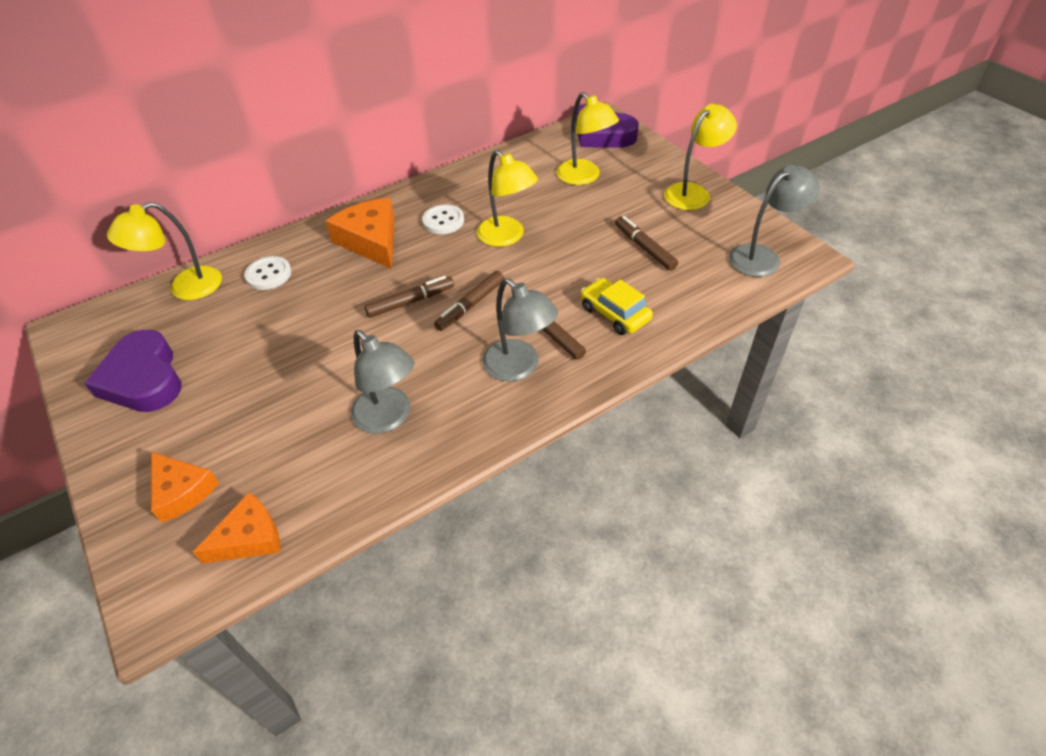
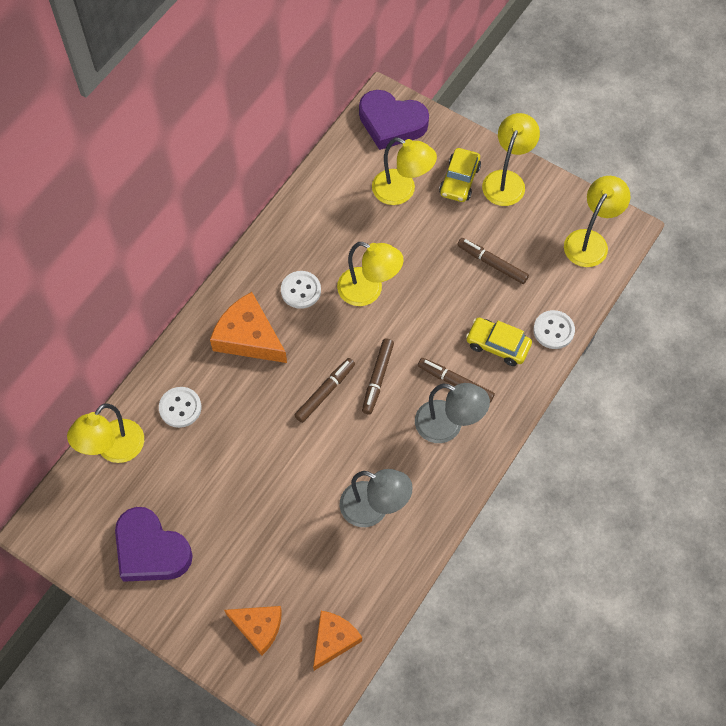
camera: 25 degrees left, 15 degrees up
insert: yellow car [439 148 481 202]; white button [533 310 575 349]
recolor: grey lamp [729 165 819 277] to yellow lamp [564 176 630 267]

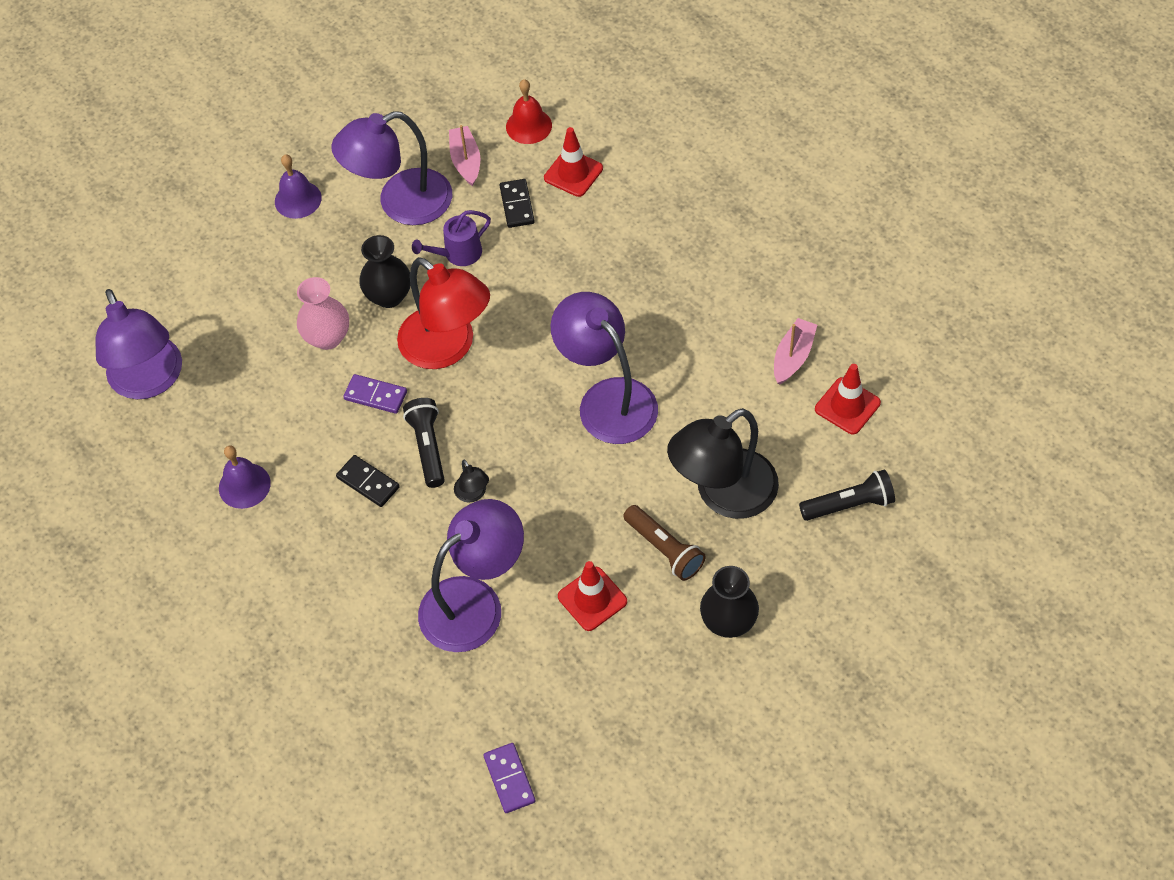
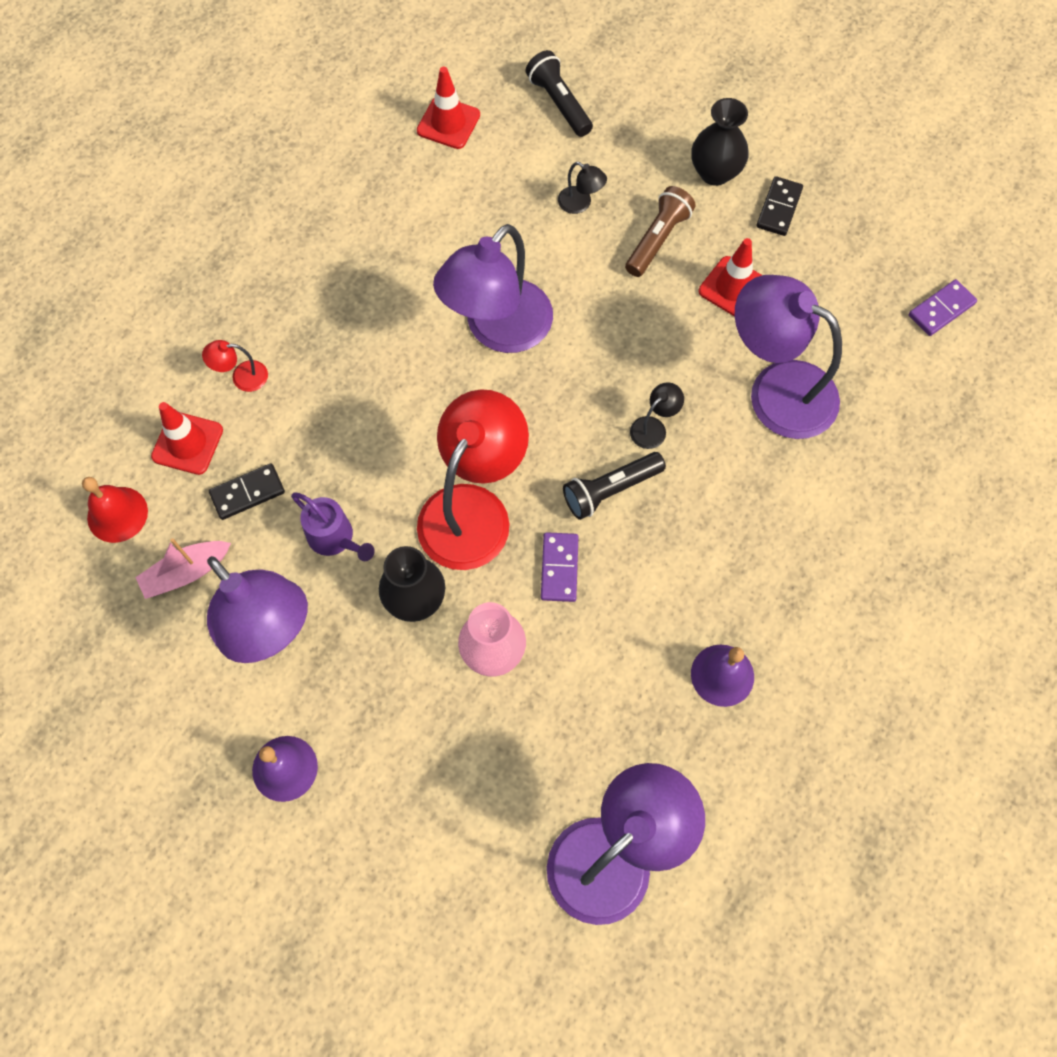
camera: 110 degrees left, 10 degrees up
delete: pink boat [774 318 817 385]
insert: red lamp [202 340 268 392]
move: black domino [336 455 400 507] to [756 176 803 236]
resize: black lamp [667 408 779 519] = [558 162 607 214] x0.40

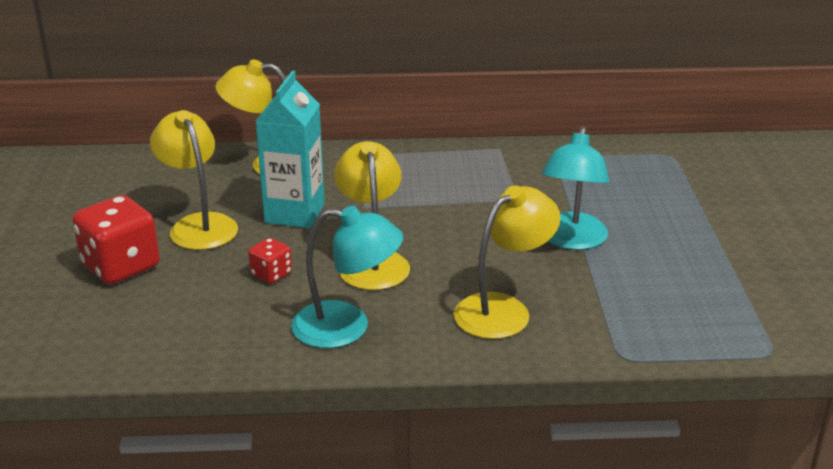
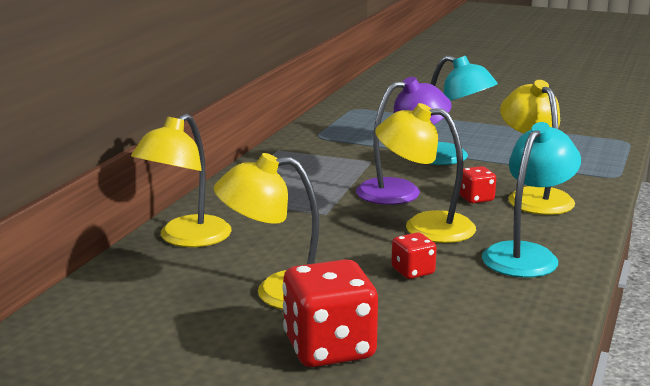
camera: 65 degrees left, 10 degrees down
delete: turquoise carton [255 71 325 228]
insert: purple lamp [356 77 452 205]; red dice [459 166 496 203]

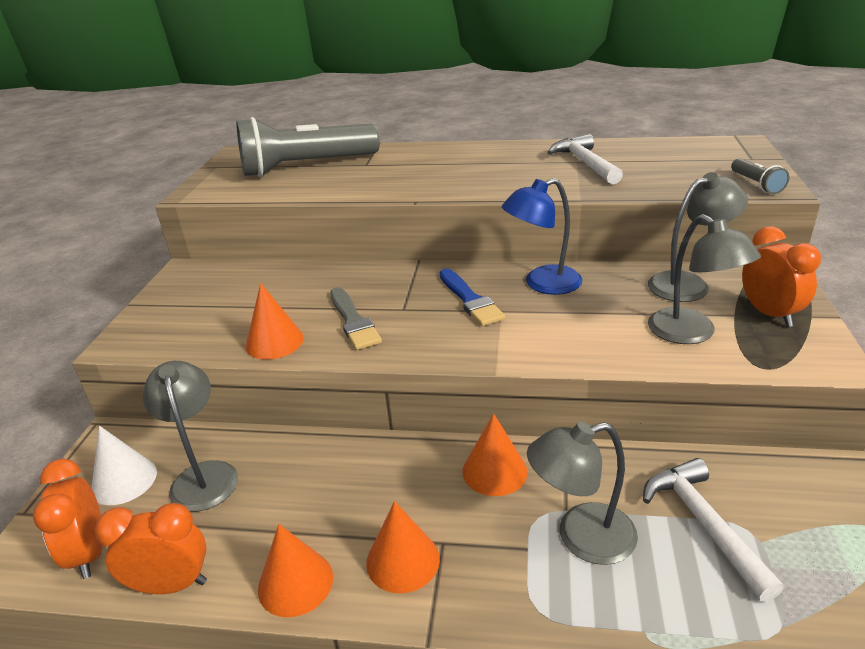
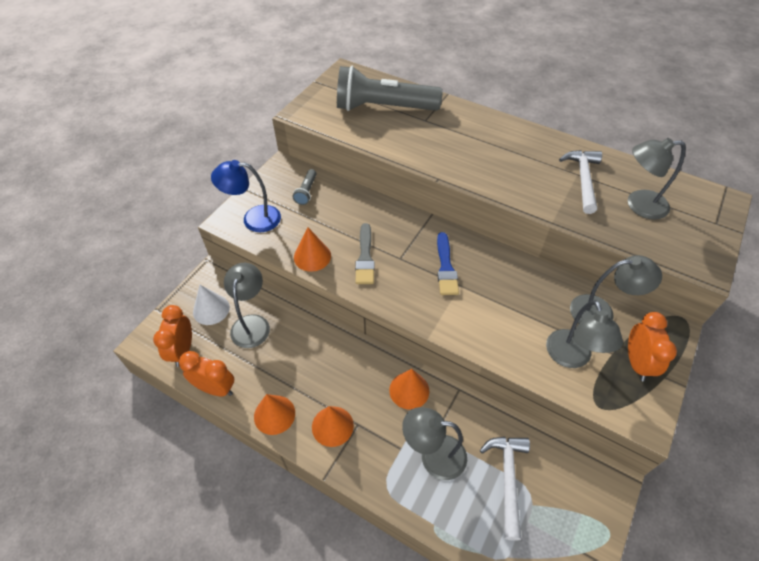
camera: 20 degrees right, 20 degrees up
insert: grey lamp [628 138 686 220]
move: blue lamp [502 178 583 295] to [211 160 281 232]; grey flashlight [731 158 790 194] to [293 169 316 205]

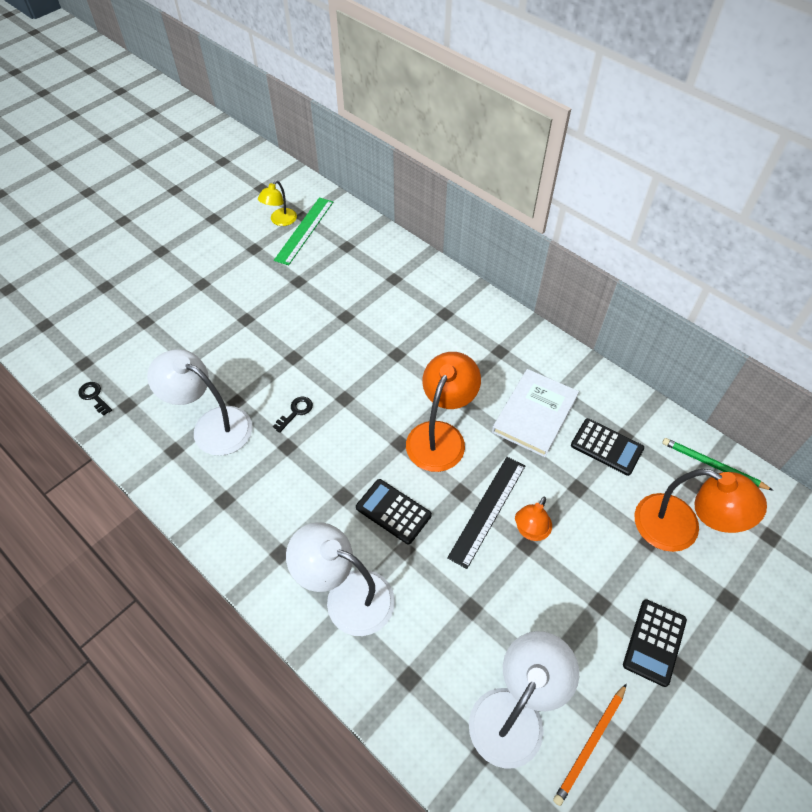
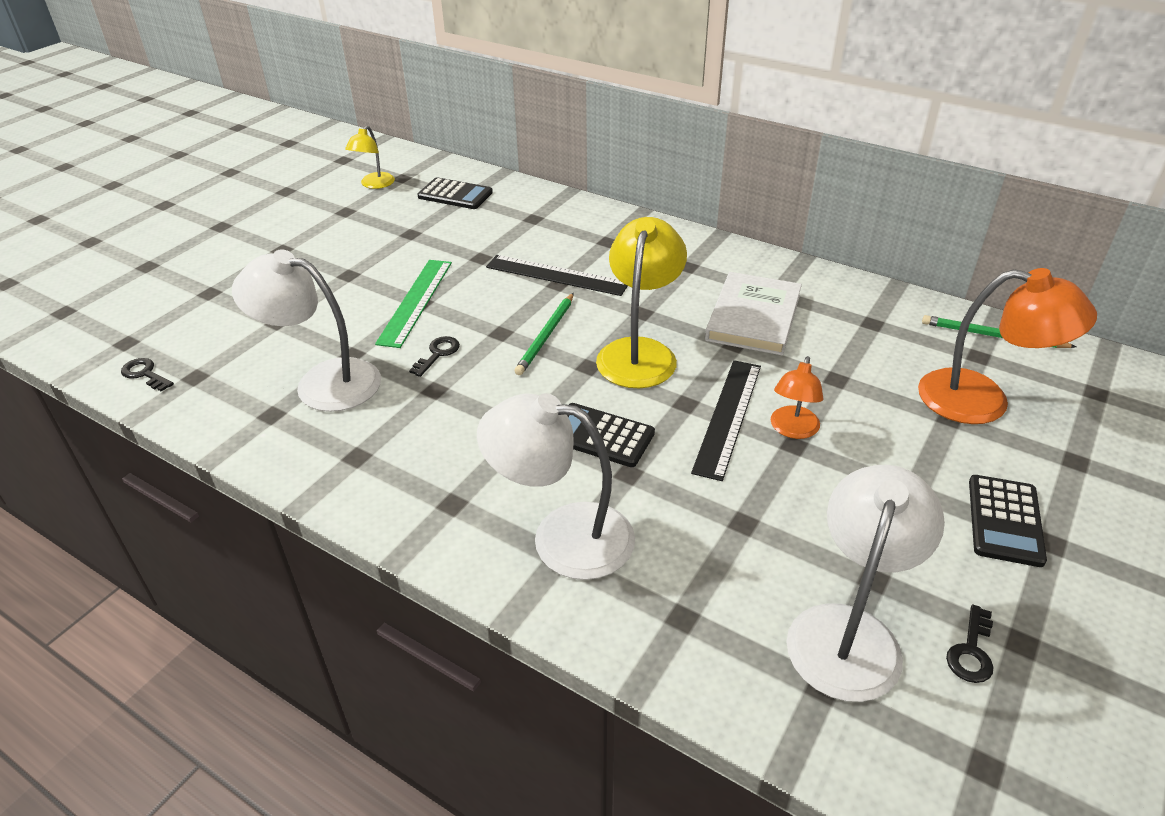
camera: 10 degrees left, 15 degrees down
insert: black ruler [486 255 628 296]; green pencil [514 293 574 375]
move: green ruler [274 198 333 265] to [375 260 452 348]; black calculator [571 418 644 476] to [417 177 493 209]
replace: orange pencil [553 683 627 806] to black key [946 604 993 683]
recolor: orange lamp [406 352 481 472] to yellow lamp [596 217 687 388]

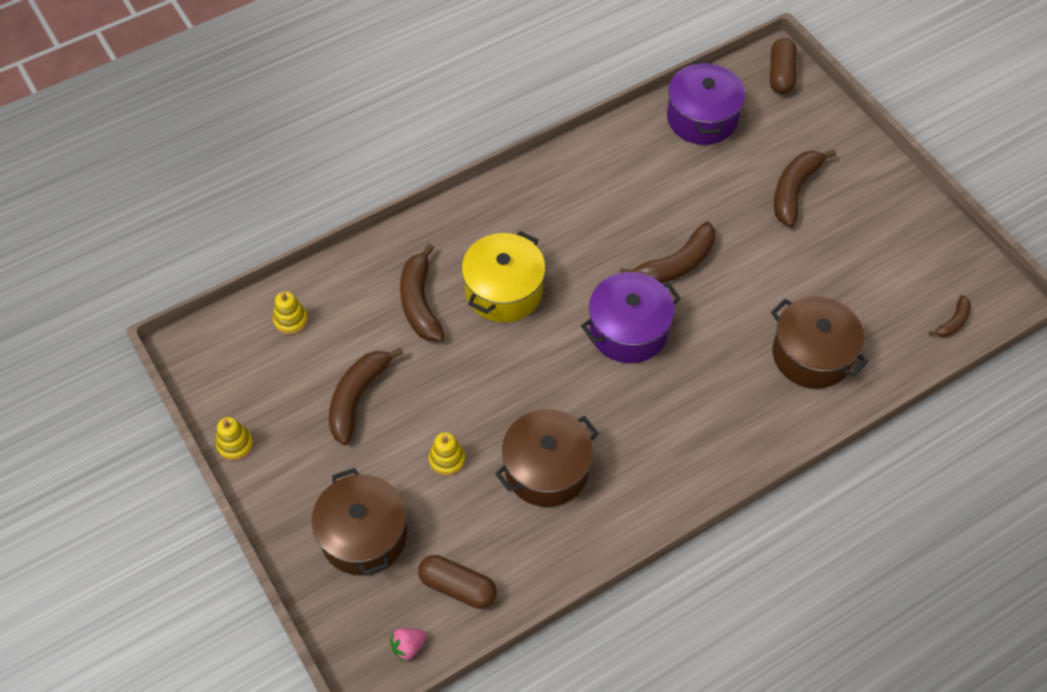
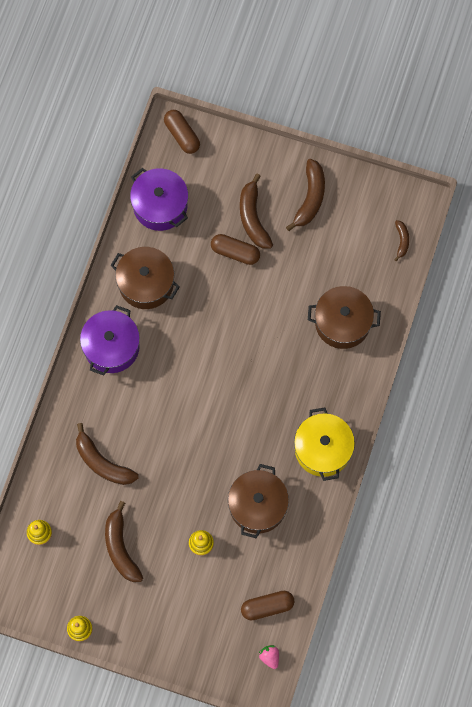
camera: 40 degrees left, 15 degrees up
insert: brown capsule [211 234 260 265]
move: brown pot [312 468 407 576] to [110 247 180 309]; yellow pot [461 231 546 322] to [294 407 355 481]; purple pot [581 272 681 363] to [80 305 140 376]; brown banana [620 221 715 283] to [286 159 325 231]
rotate: pink strawberry [390 628 427 662] = [259 645 279 669] 135 degrees clockwise

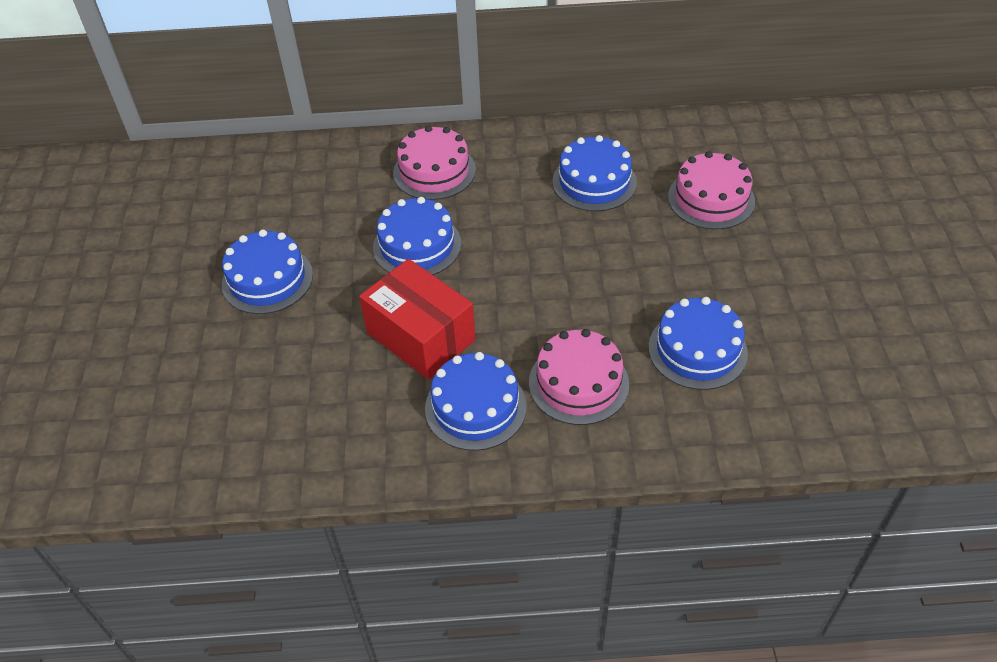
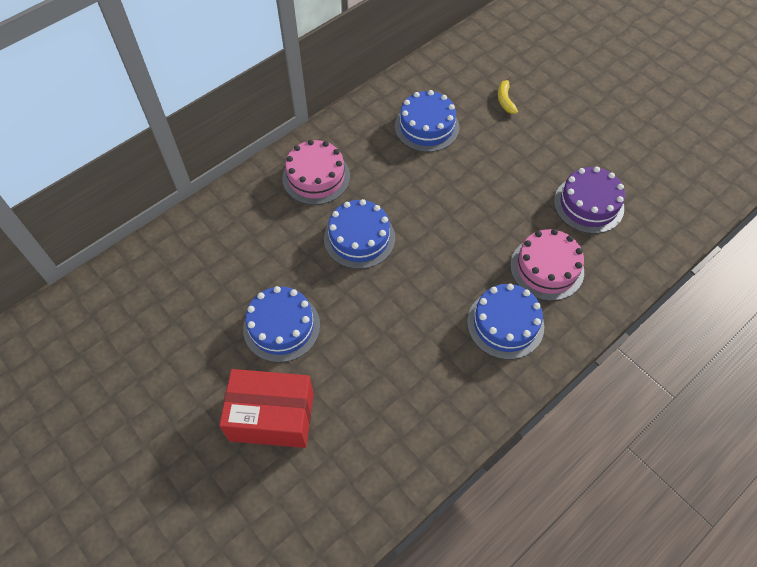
camera: 40 degrees left, 10 degrees up
move: red box [359 259 476 379] to [219 369 314 448]
replace: pink cake [668 151 755 229] to yellow banana [498 77 518 114]
recolor: blue cake [648 297 748 390] to purple cake [554 166 625 234]

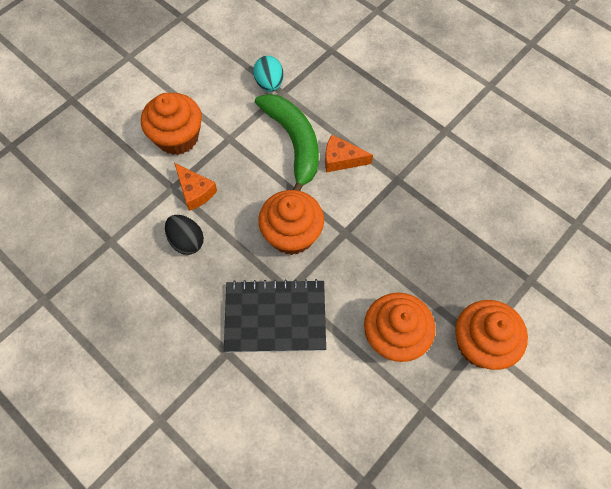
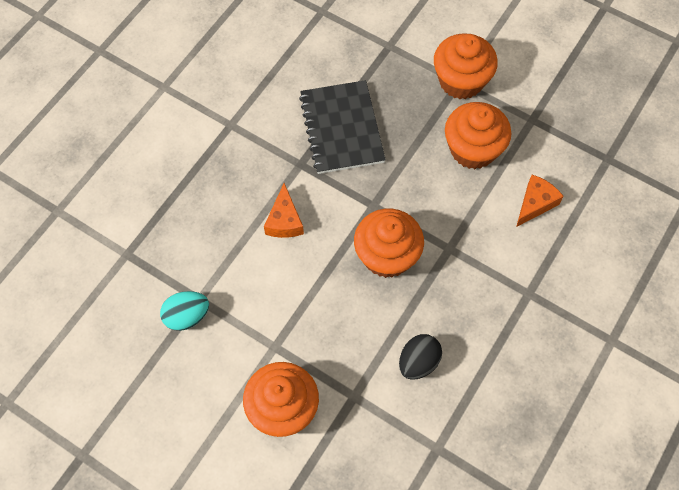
camera: 100 degrees left, 0 degrees up
delete: green banana [255 94 319 191]
move: orange cheese [174 163 217 211] to [516 175 564 227]; black notebook [224 279 326 352] to [299 80 386 174]

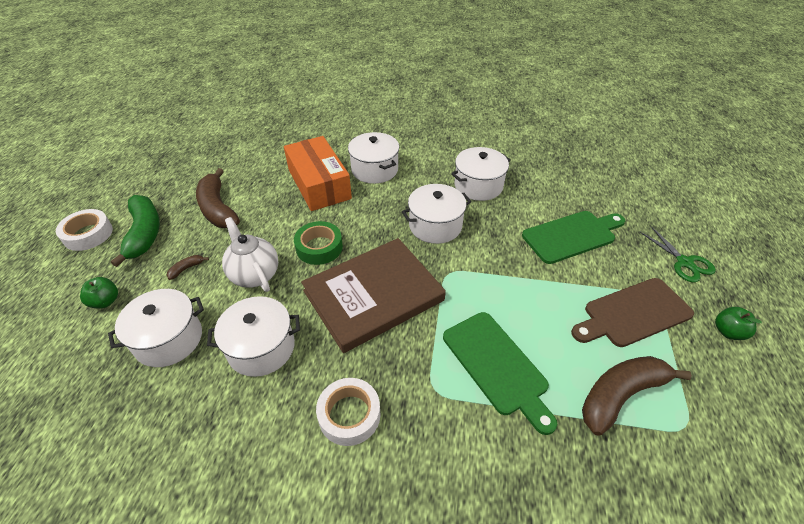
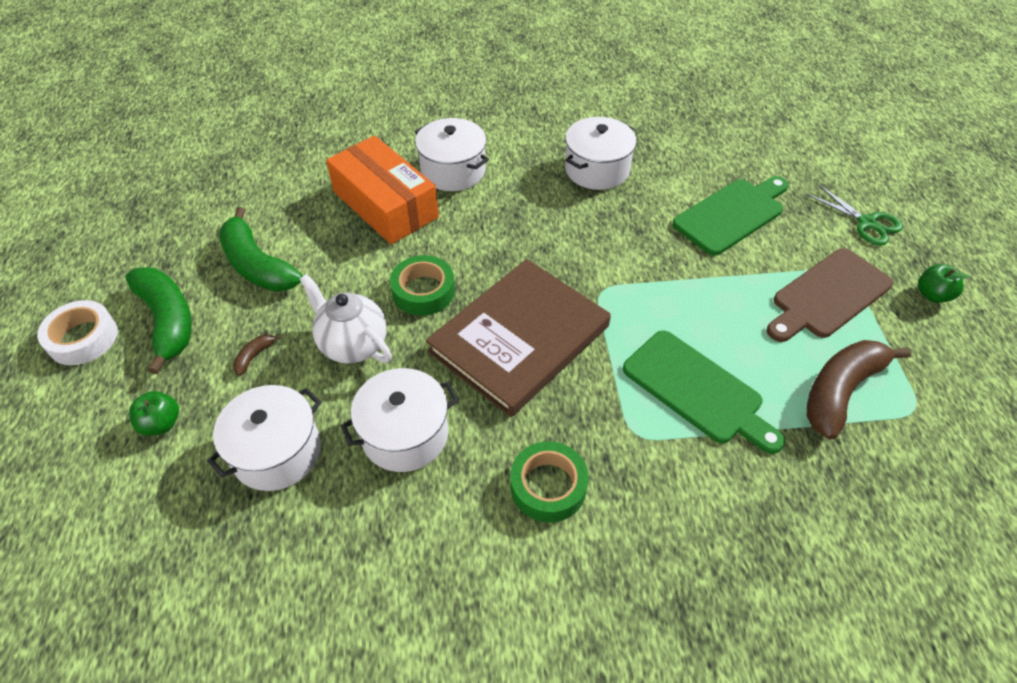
camera: 15 degrees left, 5 degrees up
delete: white pot [402 184 471 244]
recolor: brown banana [196 168 240 228] to green banana [219 207 303 292]; white tape [316 378 381 446] to green tape [510 441 589 522]

